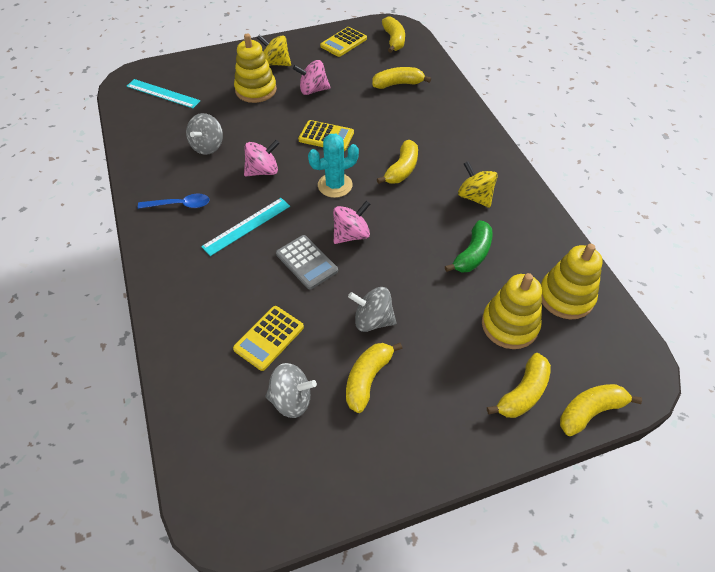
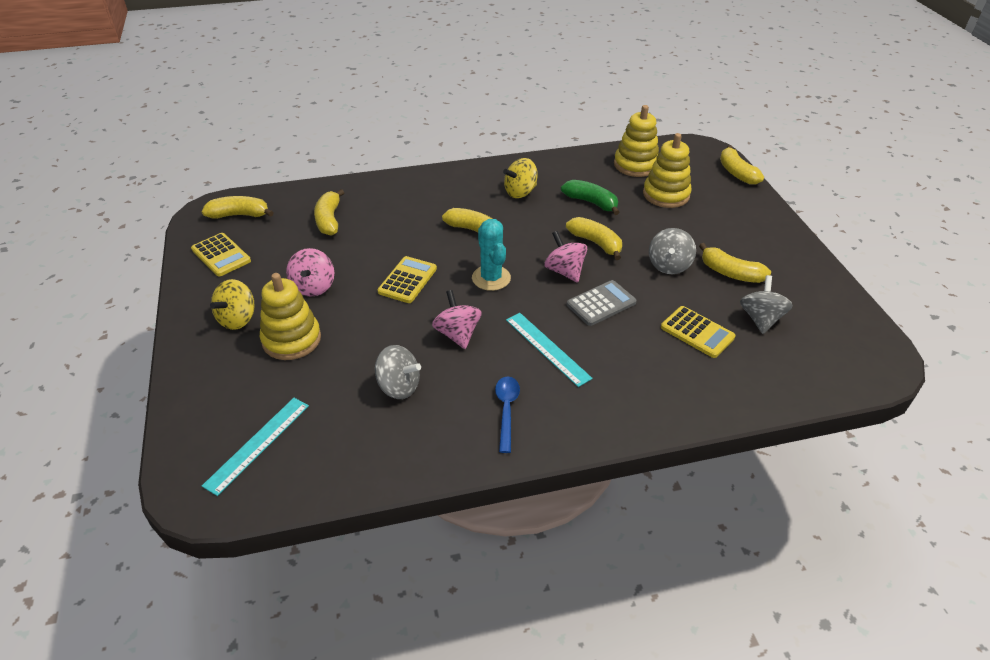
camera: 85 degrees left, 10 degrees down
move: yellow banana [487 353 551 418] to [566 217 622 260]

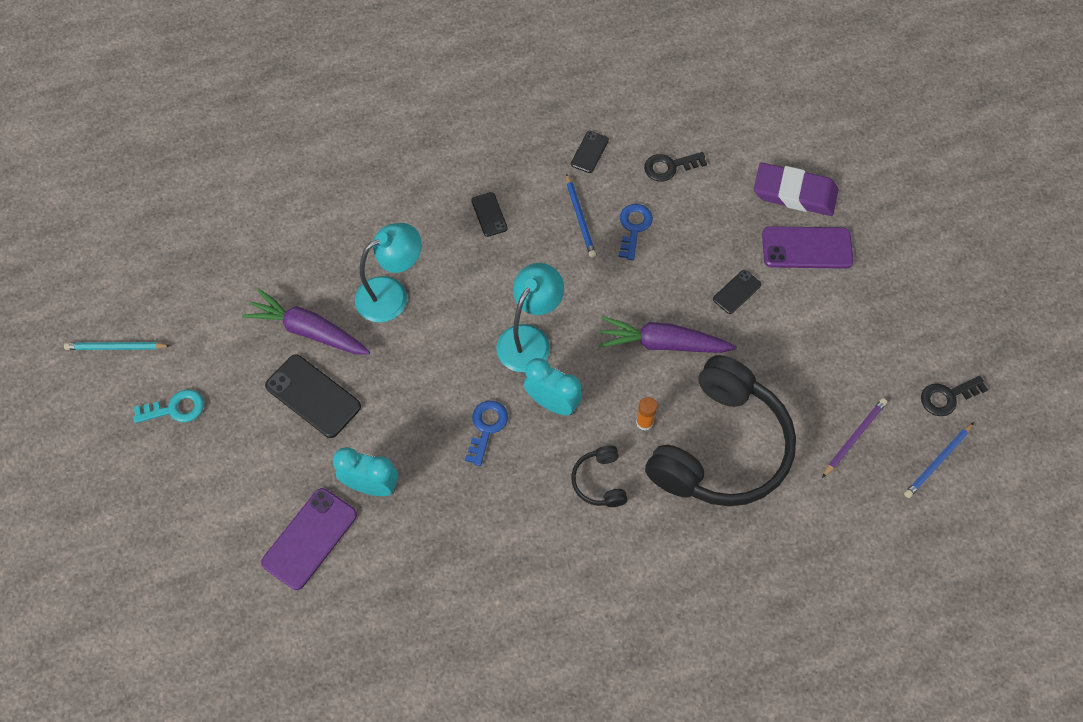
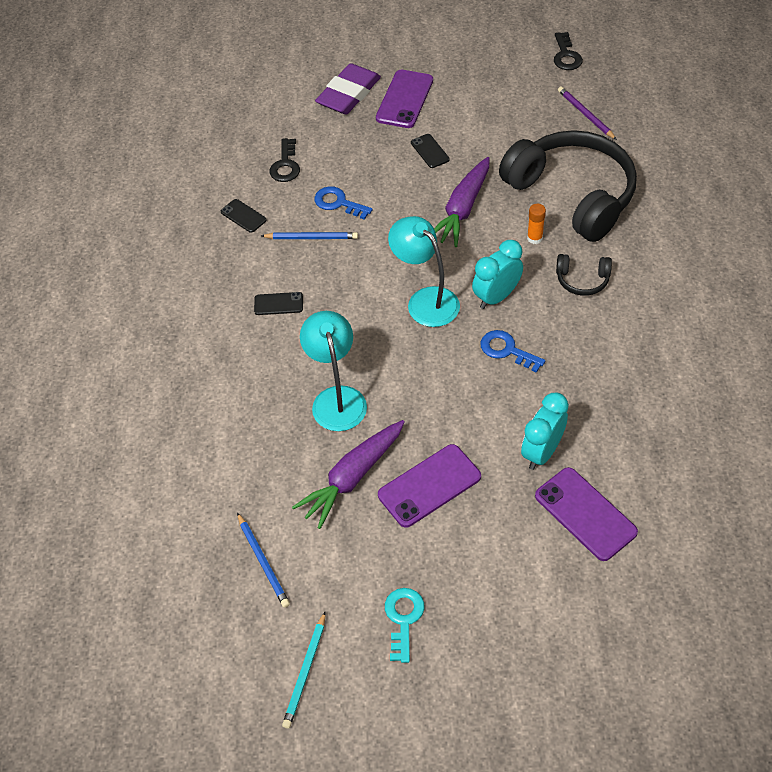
camera: 70 degrees left, 10 degrees down
move: blue pencil [904 422 974 498] to [237 512 290 608]
recolor: black phone [265 354 361 438] to purple phone [378 444 481 527]

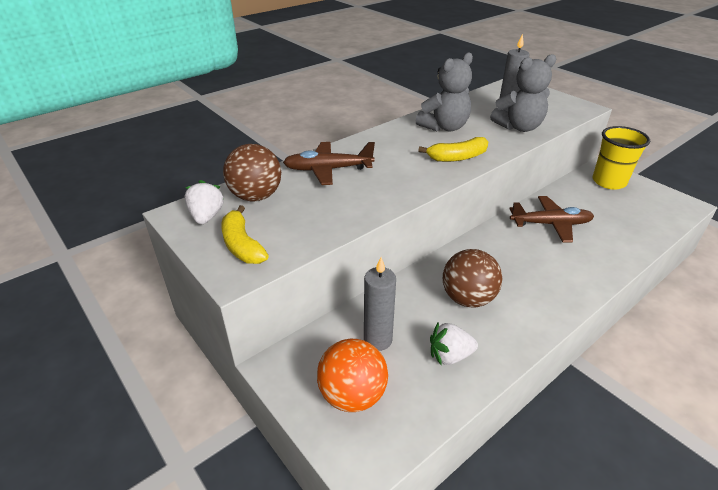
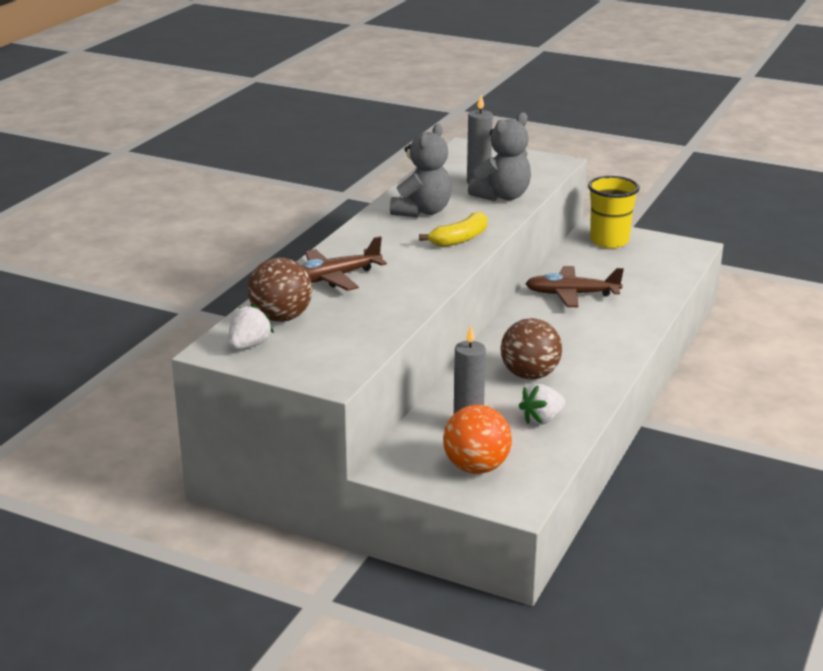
camera: 25 degrees left, 10 degrees down
delete: yellow banana [221 205 269 264]
rotate: white strawberry [184 180 224 224] = [228 303 274 350] 60 degrees clockwise; brown plane [509 196 594 243] = [525 266 624 307] 150 degrees counterclockwise

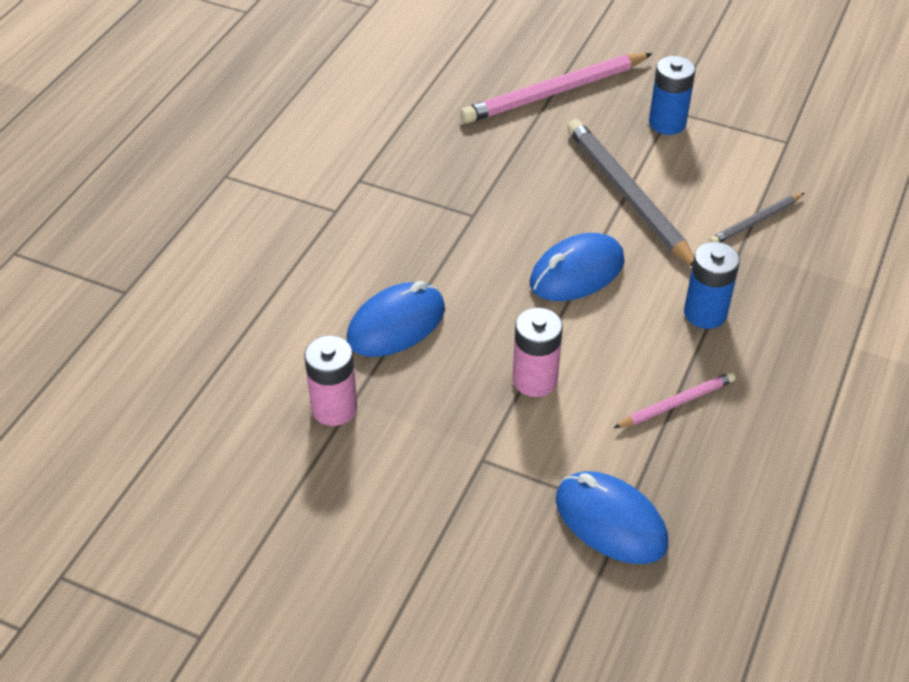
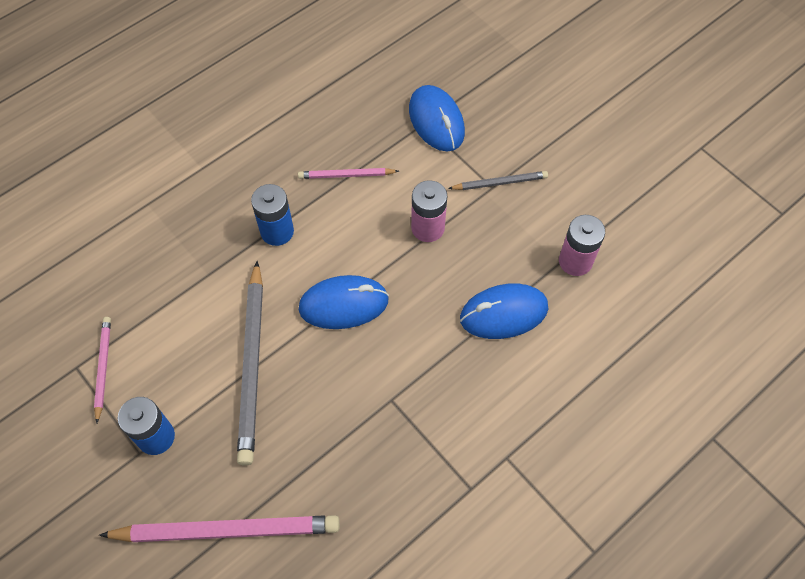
camera: 155 degrees left, 15 degrees up
insert: pink pencil [94 317 111 424]
move: grey pencil [709 193 804 242] to [448 171 548 190]

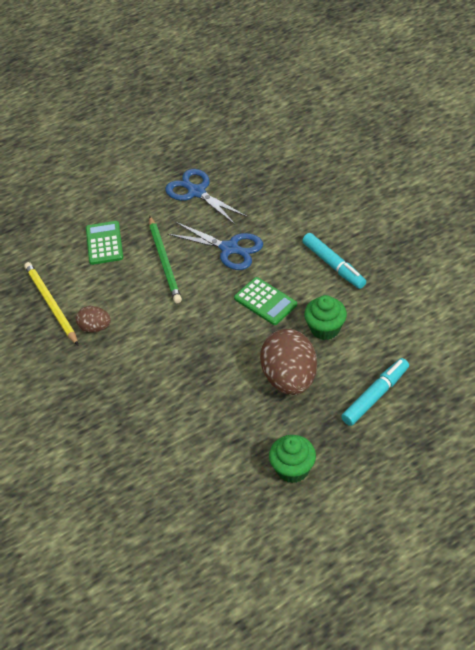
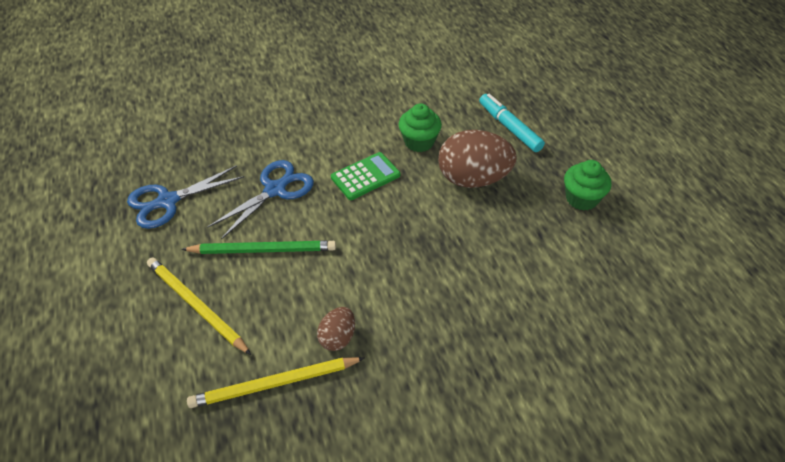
camera: 80 degrees left, 0 degrees up
delete: turquoise marker [302 233 366 289]
replace: green calculator [86 221 123 265] to yellow pencil [147 258 251 355]

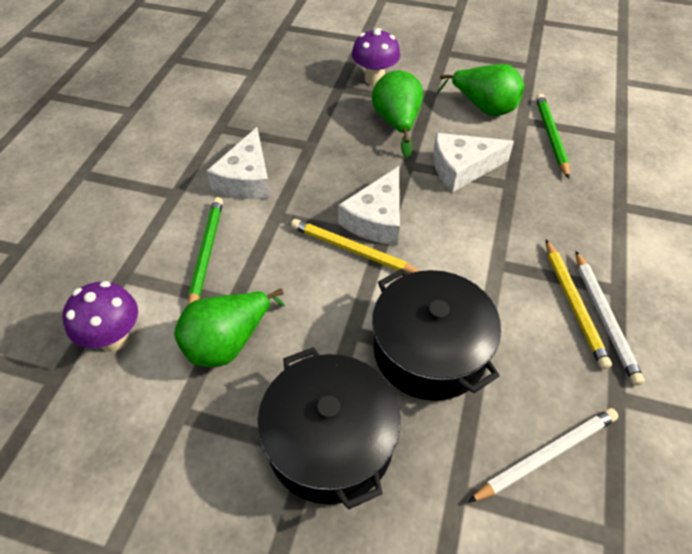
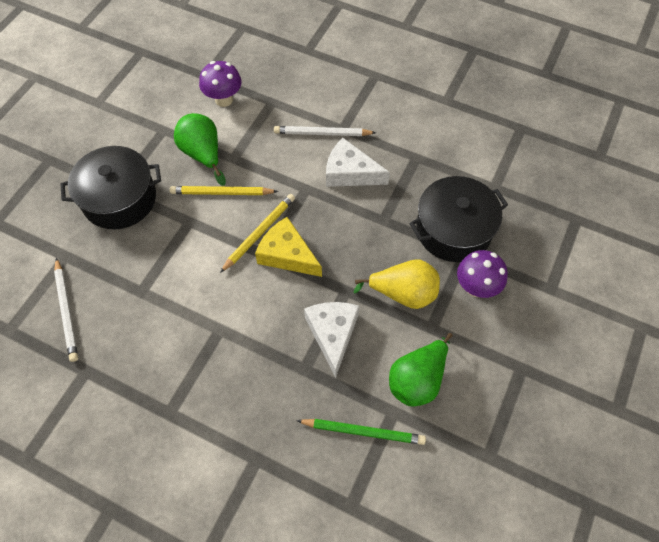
camera: 100 degrees right, 10 degrees up
delete: green pencil [188 197 223 304]
move: black pot [372 269 501 401] to [410 176 508 262]; yellow pencil [546 240 612 369] to [170 186 278 195]; white pencil [576 251 645 386] to [274 126 376 136]
recolor: white cheese [338 166 400 245] to yellow cheese [255 217 322 277]; green pear [372 71 423 159] to yellow pear [354 259 440 309]

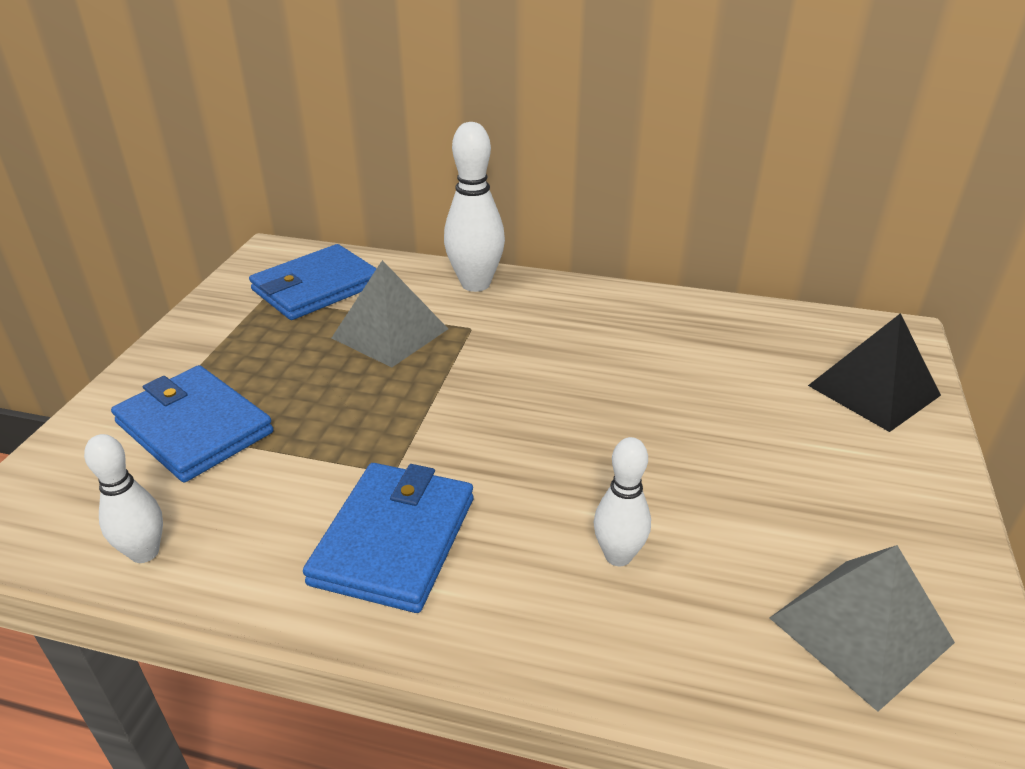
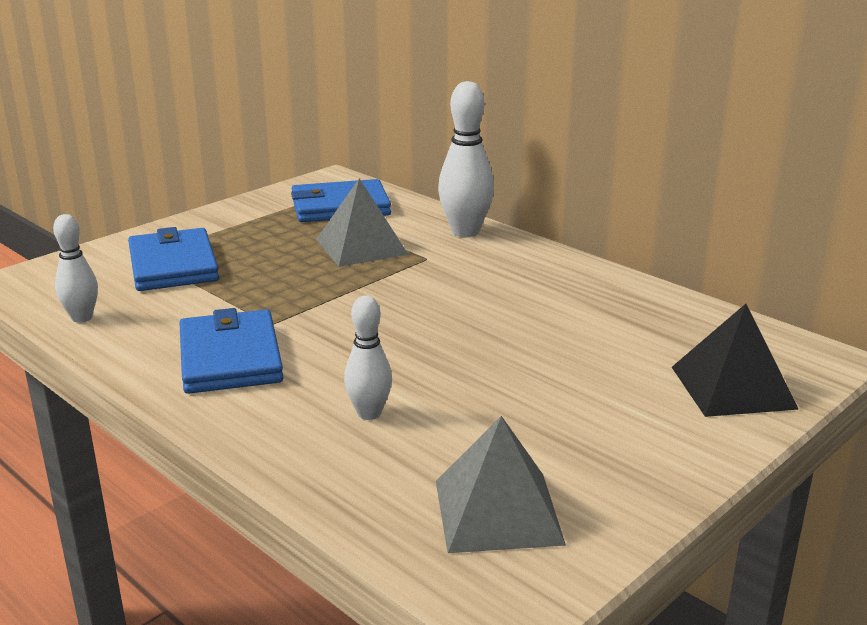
camera: 30 degrees right, 10 degrees down
rotate: blue wallet [303 463 473 613] = [180 308 284 394] 60 degrees counterclockwise

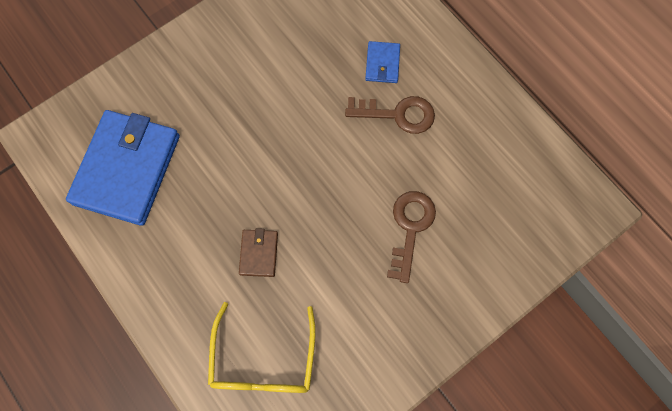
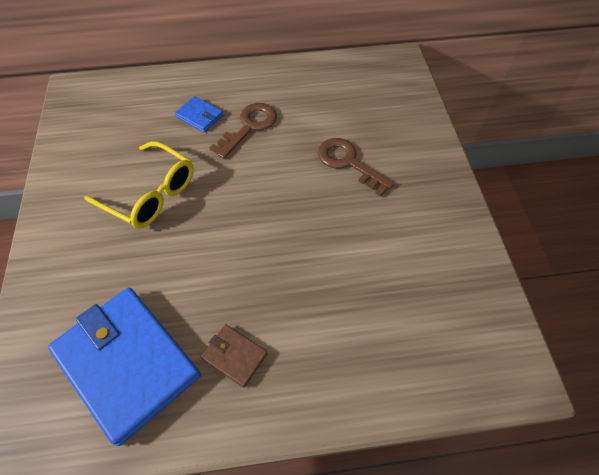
camera: 60 degrees left, 15 degrees down
move: yellow glasses [208 302 315 393] to [84 141 194 228]; brown wallet [239 228 278 277] to [201 324 268 388]

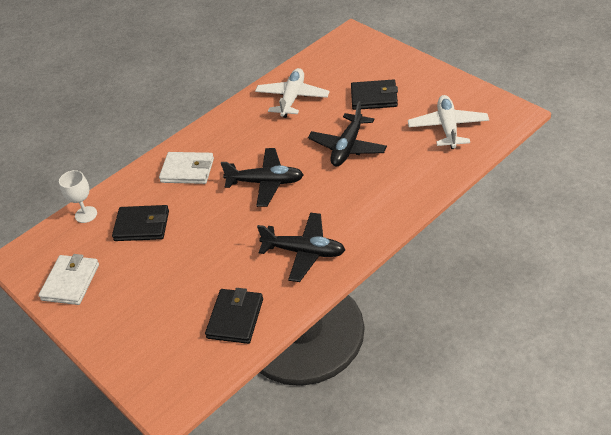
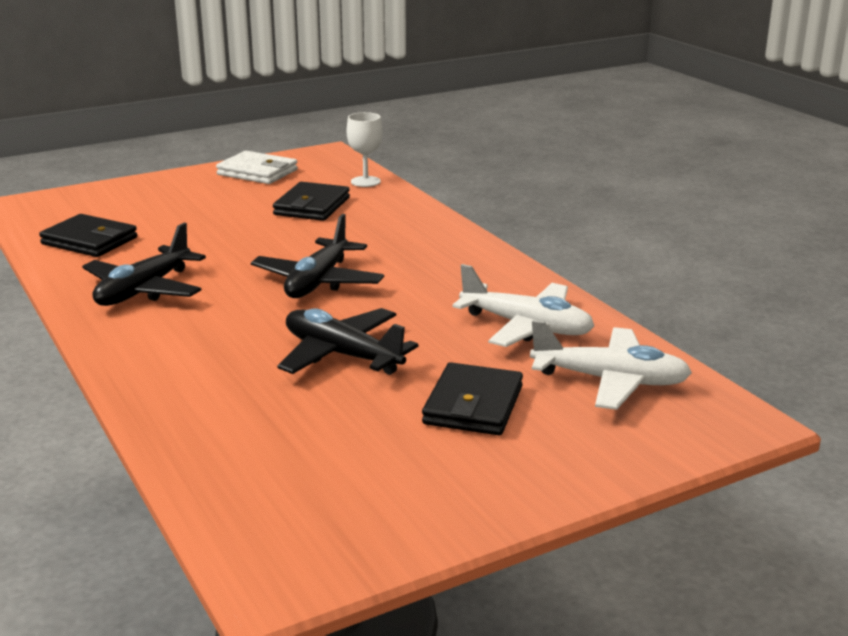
camera: 100 degrees right, 20 degrees down
delete: white wallet [159 152 214 184]
move: white plane [408 95 489 149] to [530 320 692 410]

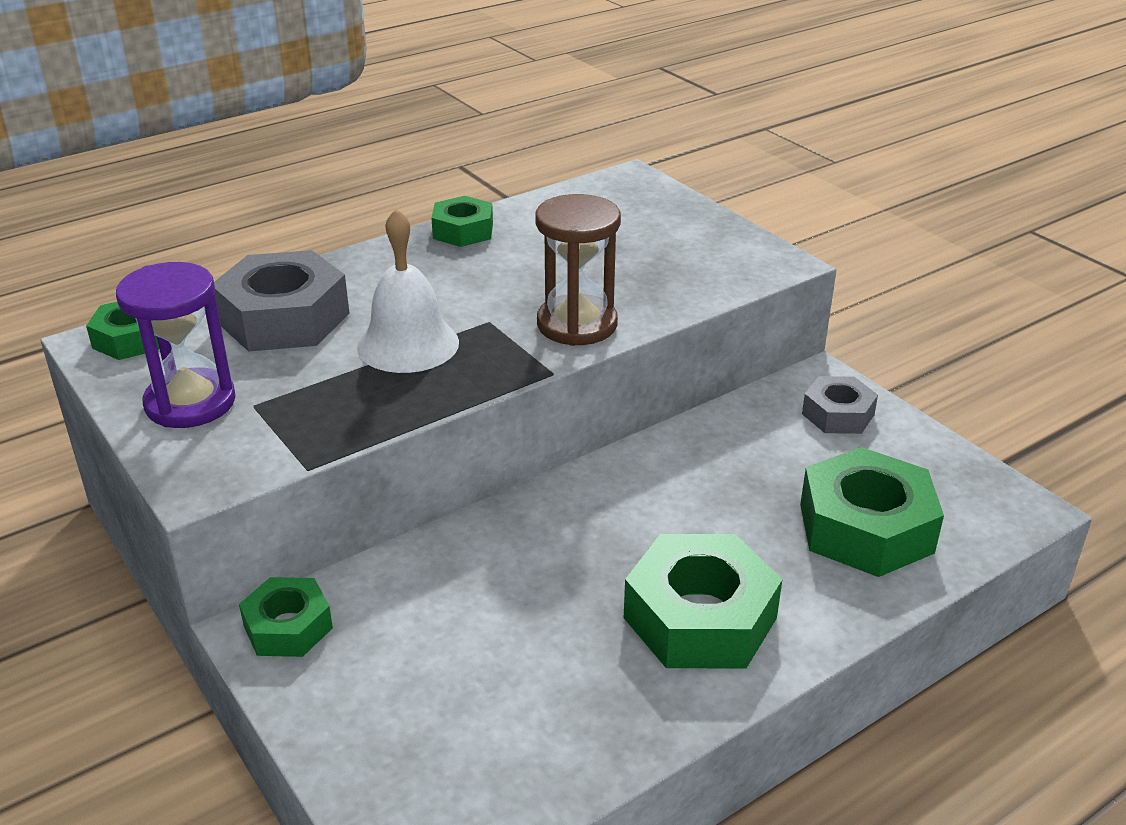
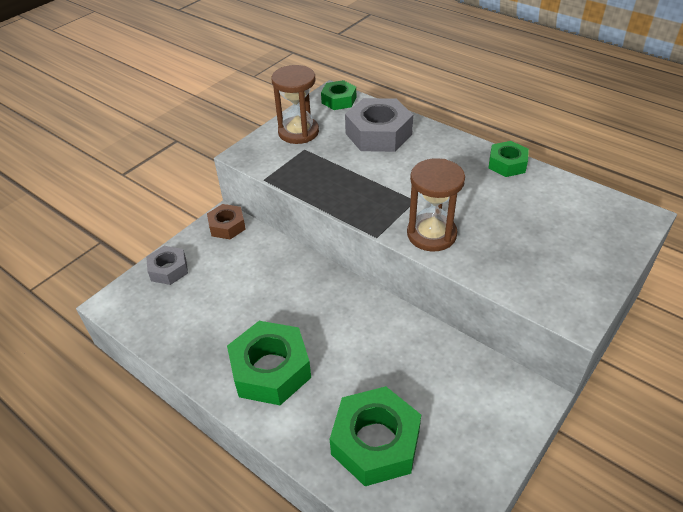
camera: 75 degrees right, 10 degrees up
delete: white bell [357 209 459 373]
move: grey nut [802 376 878 434] to [146 246 188 285]
recolor: purple hourglass [116 262 236 428] to brown hourglass [272 65 319 144]; green nut [239 577 333 657] to brown nut [207 204 246 239]

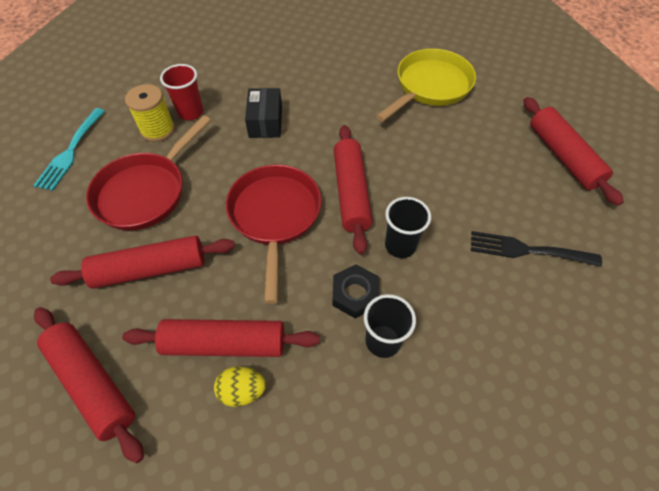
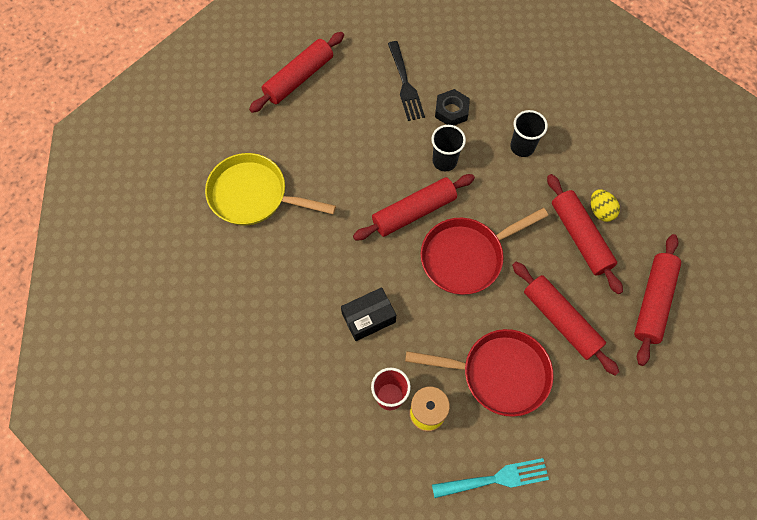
camera: 115 degrees left, 10 degrees up
move: black nut [333 264 379 318] to [435 89 470 125]

